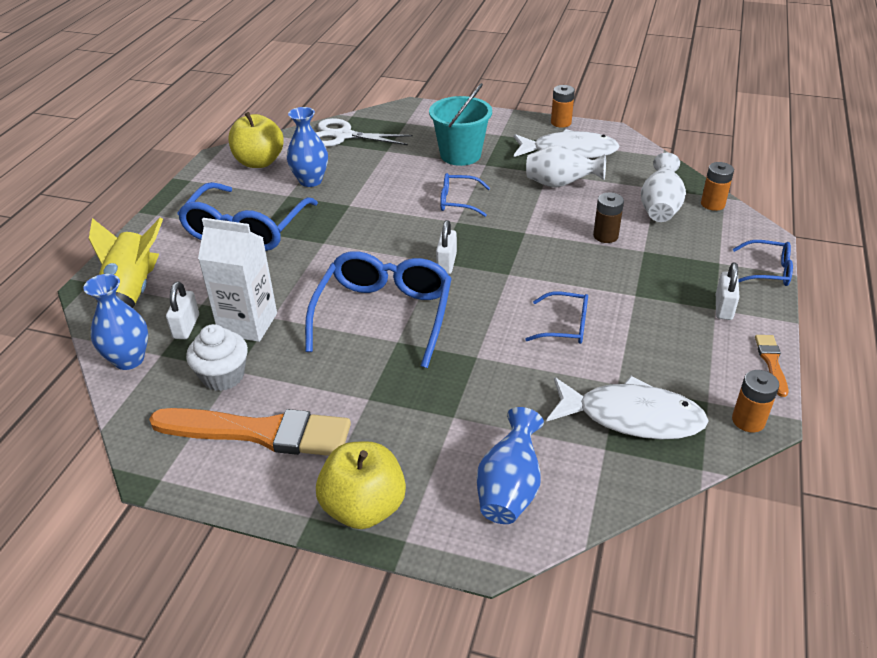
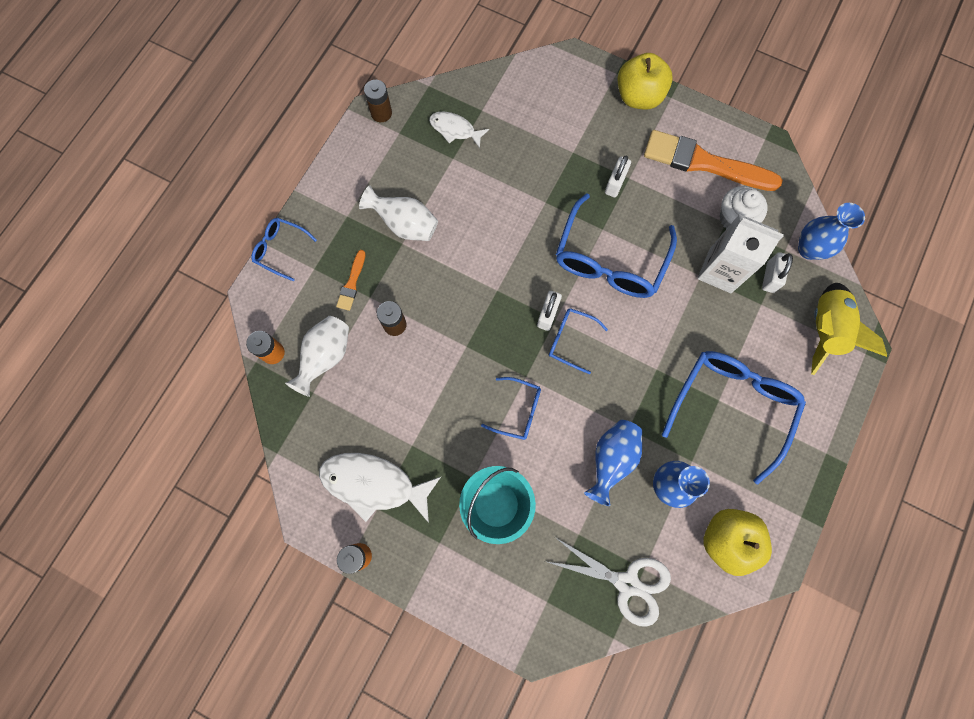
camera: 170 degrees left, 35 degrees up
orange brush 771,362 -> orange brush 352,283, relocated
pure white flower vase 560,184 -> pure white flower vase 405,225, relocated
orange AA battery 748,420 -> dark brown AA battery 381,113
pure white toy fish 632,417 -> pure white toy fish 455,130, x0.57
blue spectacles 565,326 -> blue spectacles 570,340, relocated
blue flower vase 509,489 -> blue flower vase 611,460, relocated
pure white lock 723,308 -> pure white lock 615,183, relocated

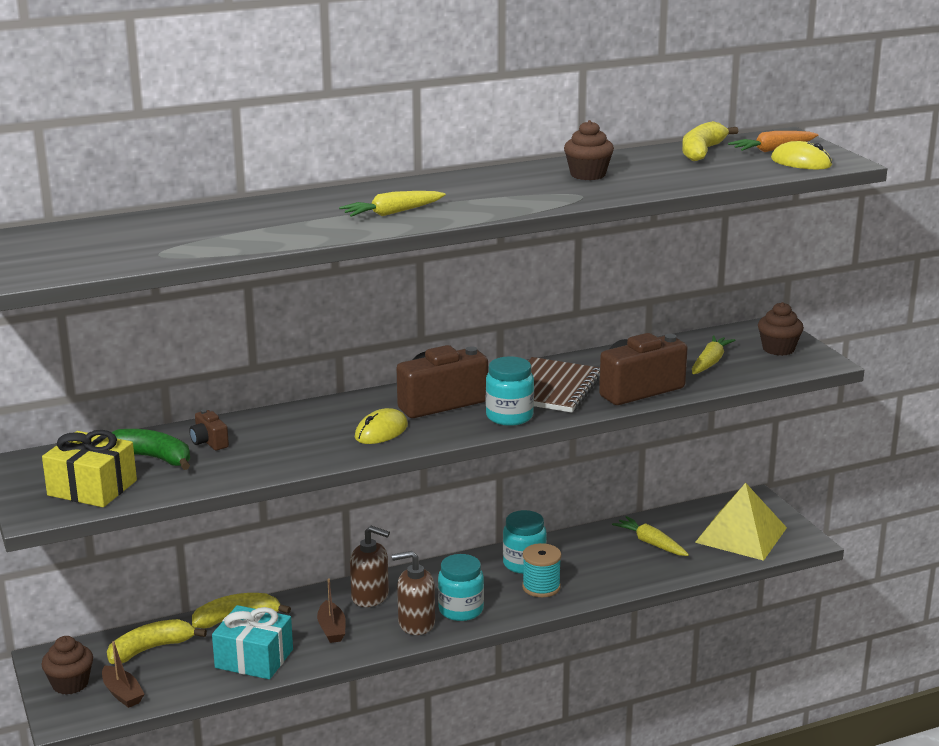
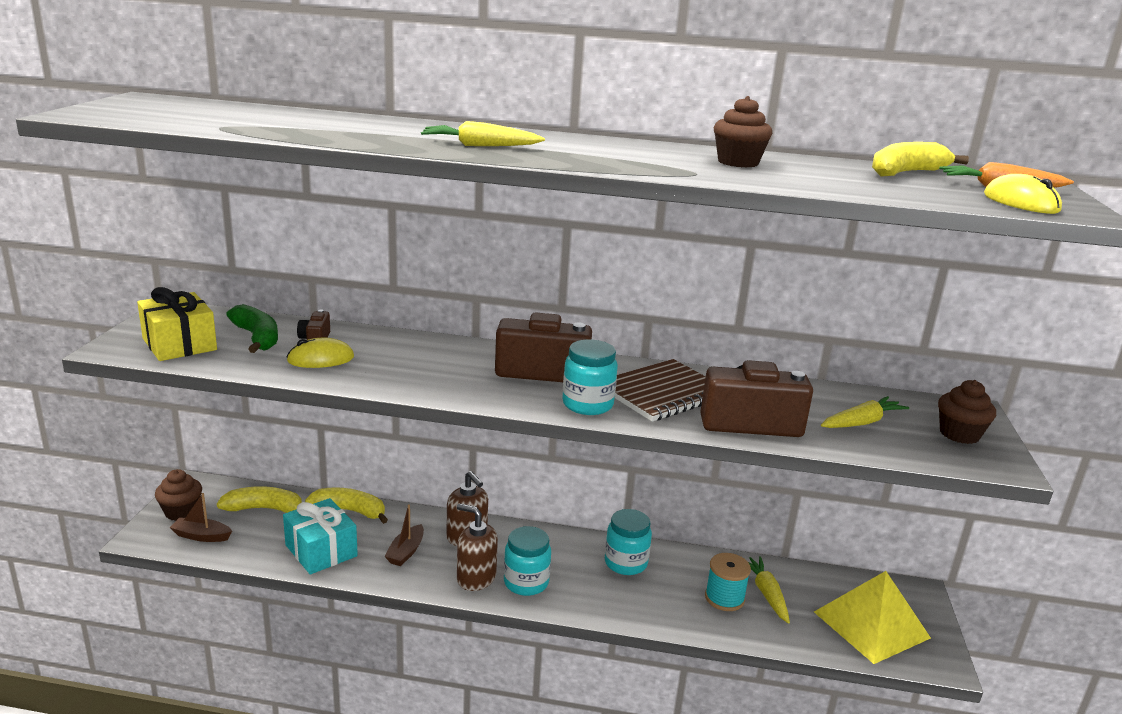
camera: 30 degrees right, 0 degrees up
dark brown boat 122,693 -> dark brown boat 201,536, 105 degrees clockwise
yellow mouse 381,431 -> yellow mouse 320,359, relocated
turquoise reel of thread 541,587 -> turquoise reel of thread 724,598, relocated

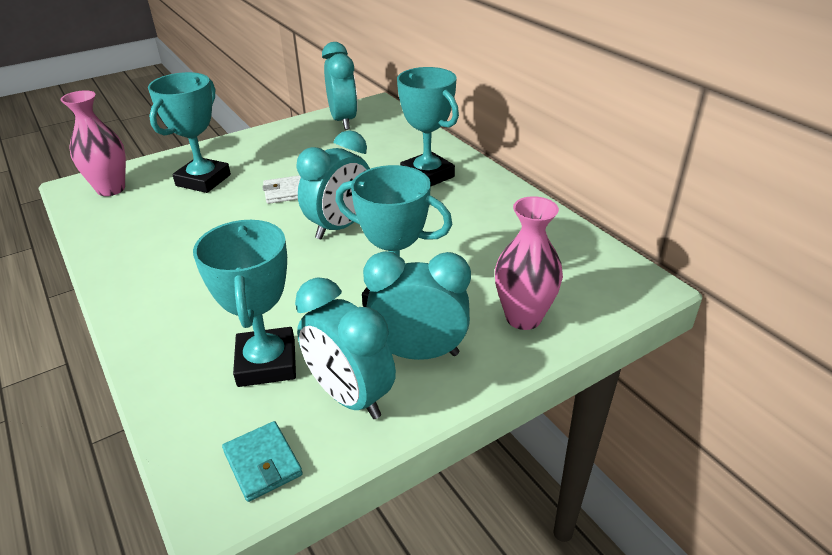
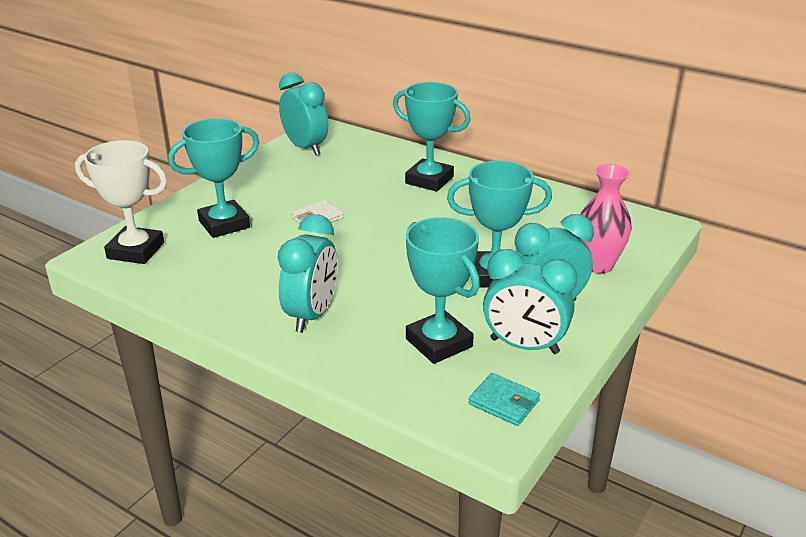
camera: 25 degrees left, 5 degrees down
rose-pink flower vase 111,189 -> pure white prize cup 136,250
turquoise prize cup 203,180 -> turquoise prize cup 224,224, 60 degrees clockwise
turquoise bedside clock 340,227 -> turquoise bedside clock 311,315, relocated

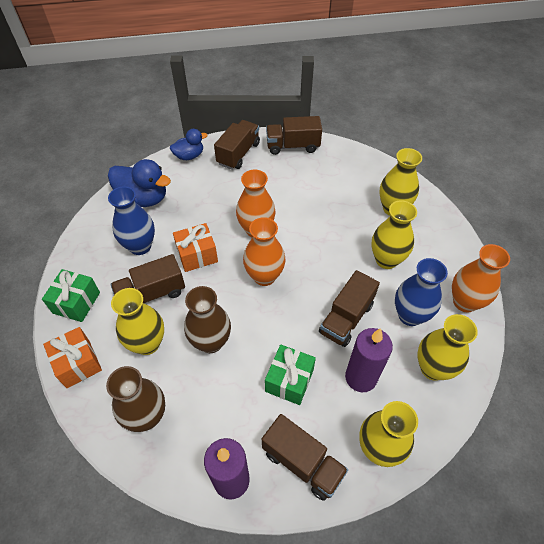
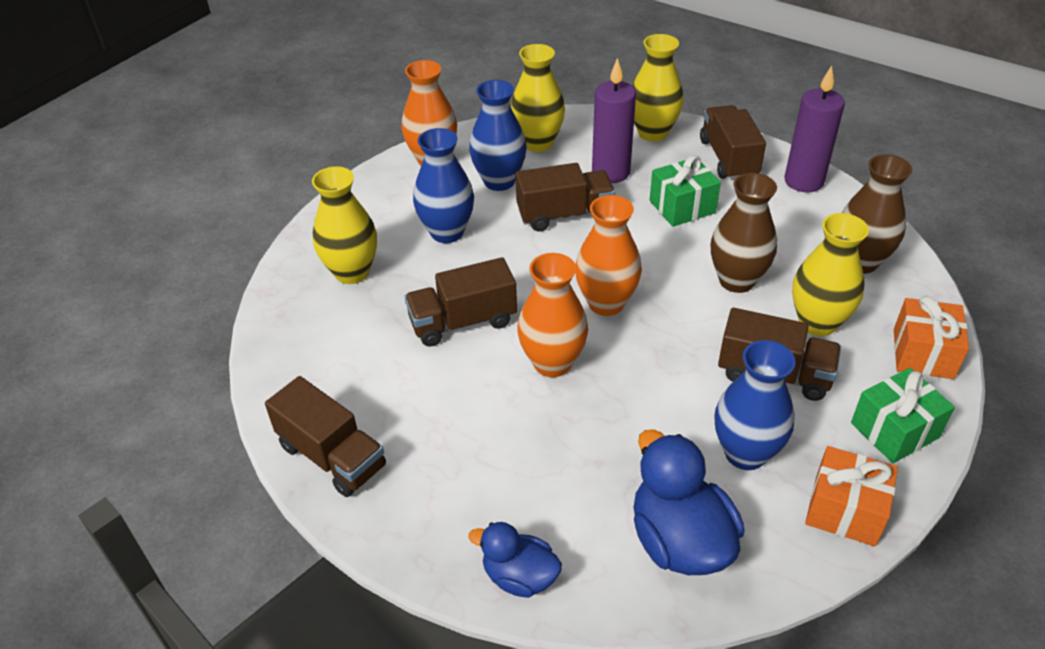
camera: 135 degrees left, 10 degrees down
dark brown truck 238,154 -> dark brown truck 463,322, relocated
yellow flower vase 386,260 -> blue flower vase 447,232
orange gift 197,255 -> orange gift 845,510, relocated

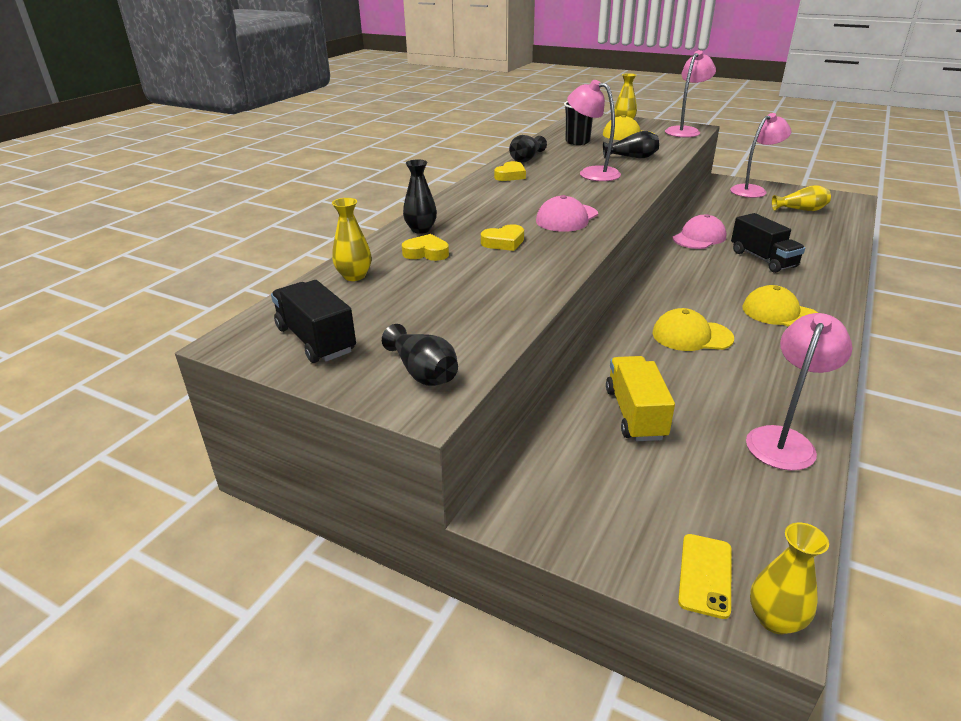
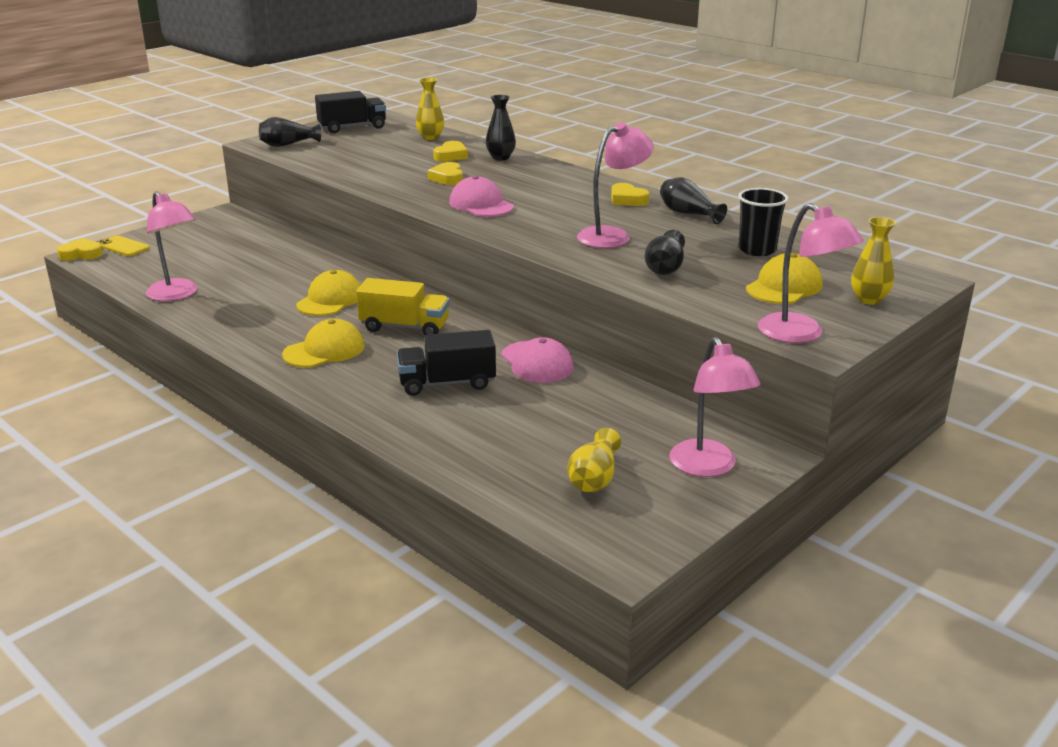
camera: 105 degrees right, 5 degrees down
yellow flower vase 775,619 -> yellow love heart 81,254
yellow truck 635,414 -> yellow truck 405,327, relocated

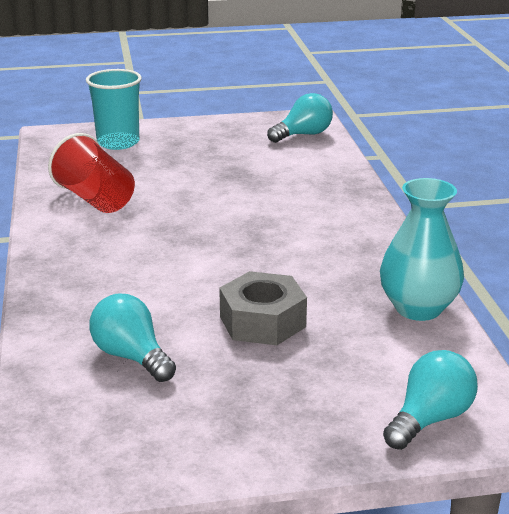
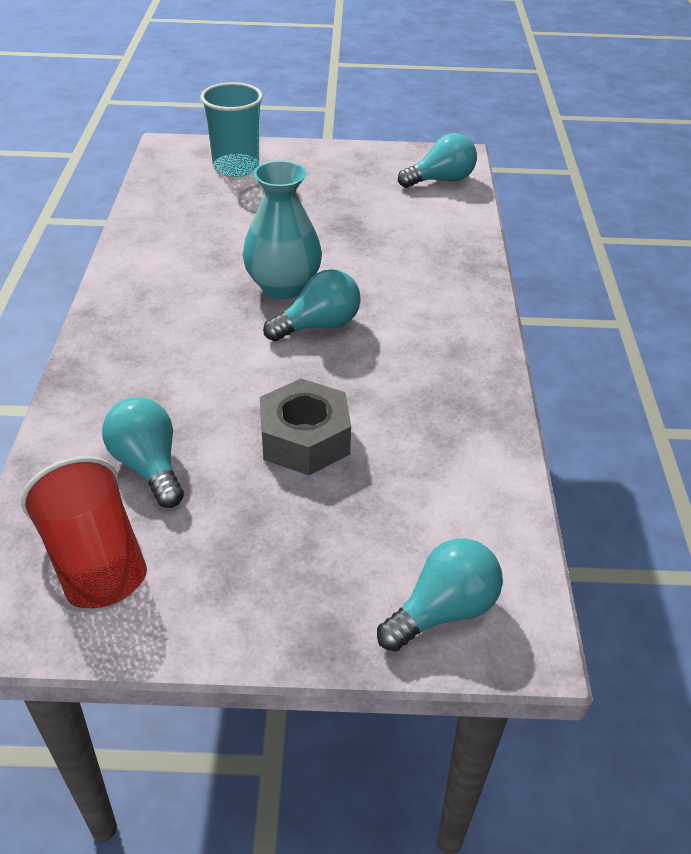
camera: 10 degrees right, 15 degrees up
red tumbler 95,199 -> red tumbler 95,561, relocated
turquoise flower vase 418,308 -> turquoise flower vase 283,286, relocated
none -> turquoise lightbulb 318,325

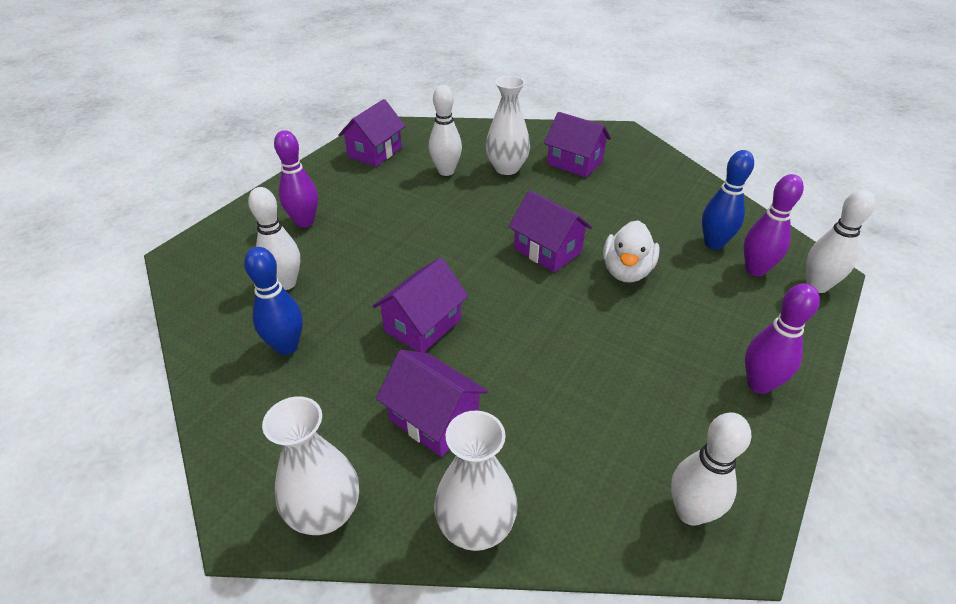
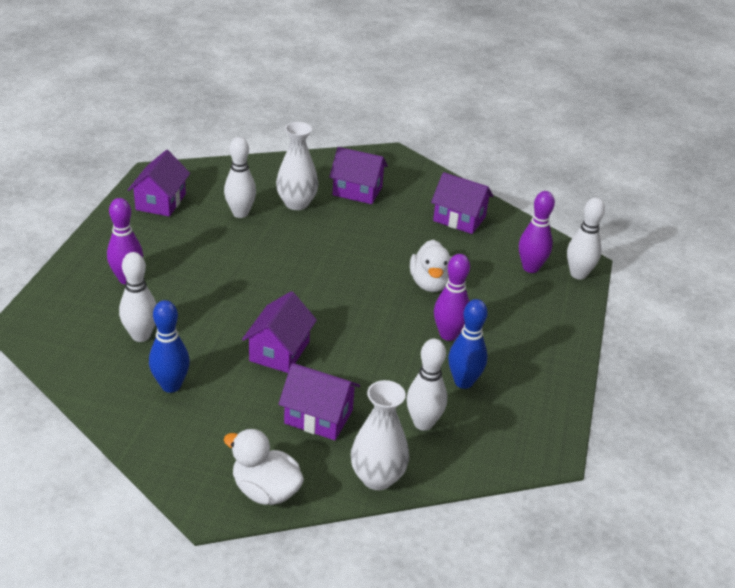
camera: 20 degrees left, 5 degrees down
pure white flower vase 325,513 -> pure white rubber duck 265,490
pure white tenpin 690,512 -> pure white tenpin 423,423, relocated
royal purple toy house 547,250 -> royal purple toy house 459,219, relocated
royal purple tenpin 759,384 -> royal purple tenpin 448,335, relocated
blue tenpin 713,243 -> blue tenpin 463,382, relocated

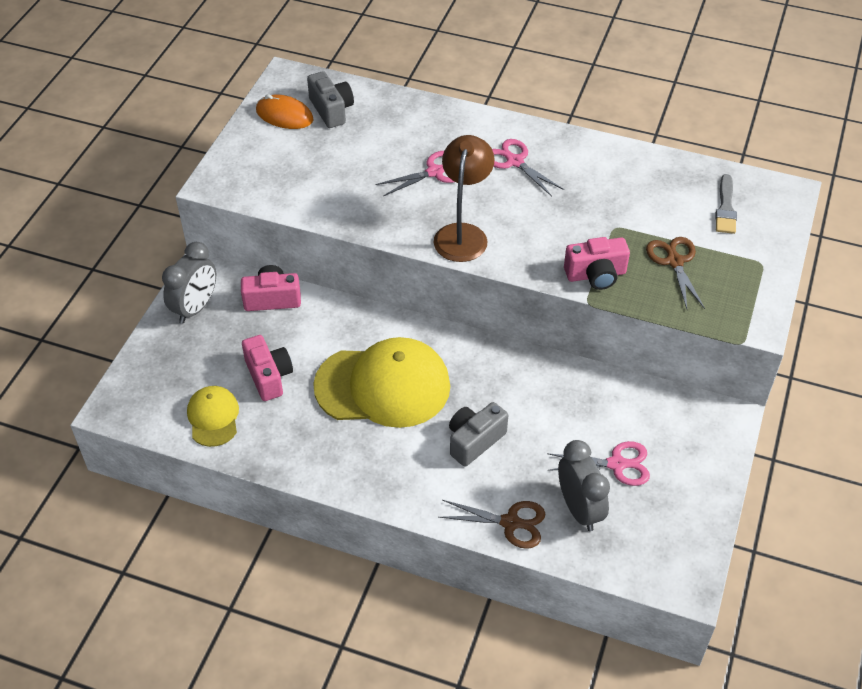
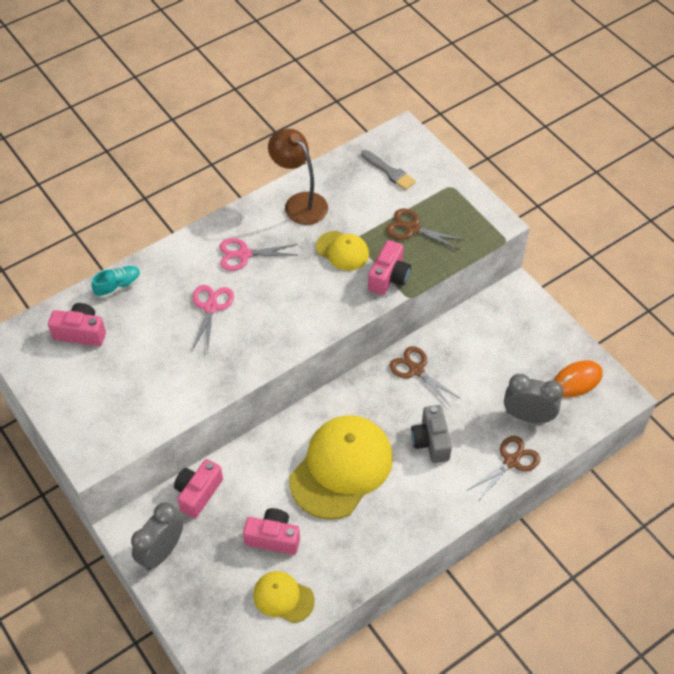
camera: 55 degrees left, 5 degrees up
gray compact camera 331,110 -> rose-pink compact camera 81,333
none -> turquoise lace-up shoe 118,286
gray bedside clock 195,308 -> gray bedside clock 161,552, 120 degrees counterclockwise
dark brown lamp 463,234 -> dark brown lamp 299,203, relocated
none -> yellow baseball cap 342,251
none -> dark brown shears 416,370
orange mouse 284,115 -> orange mouse 577,380, relocated
rose-pink shears 616,464 -> none

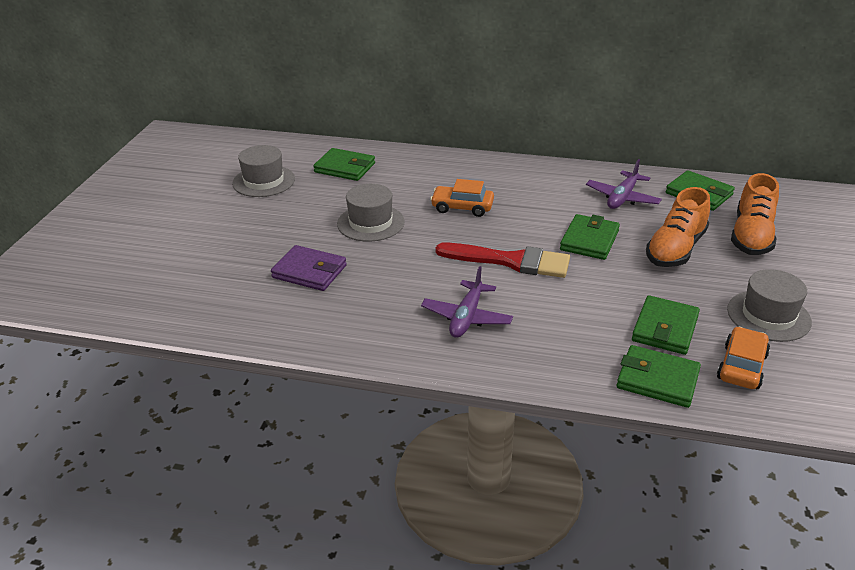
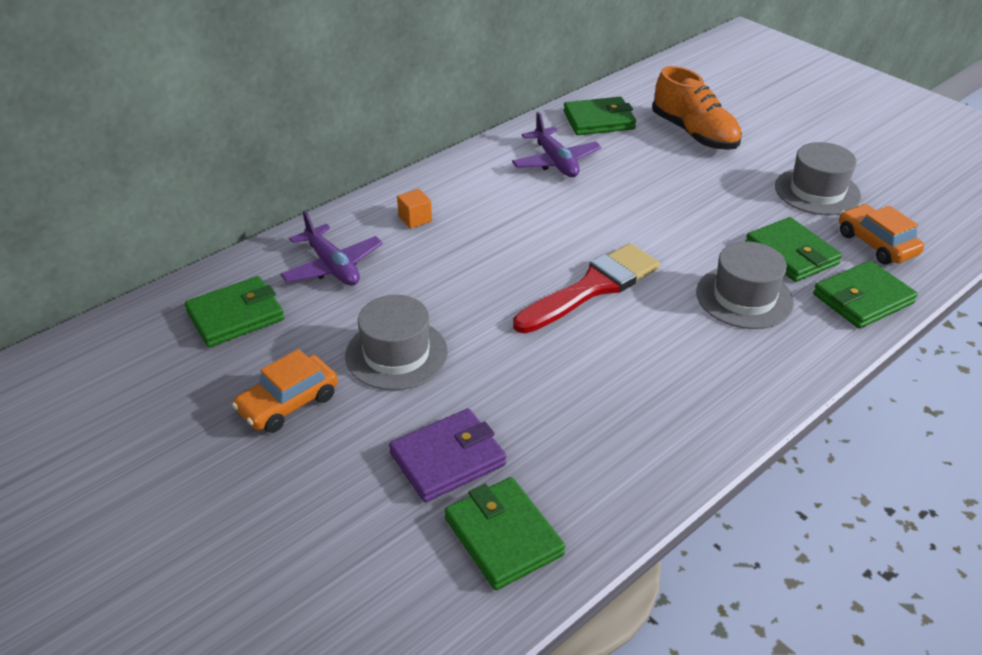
camera: 55 degrees left, 5 degrees up
orange automobile 462,207 -> orange automobile 288,403, relocated
royal purple toy plane 467,317 -> royal purple toy plane 332,266, relocated
none -> orange solid cube 415,219
emerald wallet 589,240 -> emerald wallet 503,536, relocated
gray hat 263,181 -> gray hat 744,297, relocated
orange lace-up shoe 675,249 -> none

